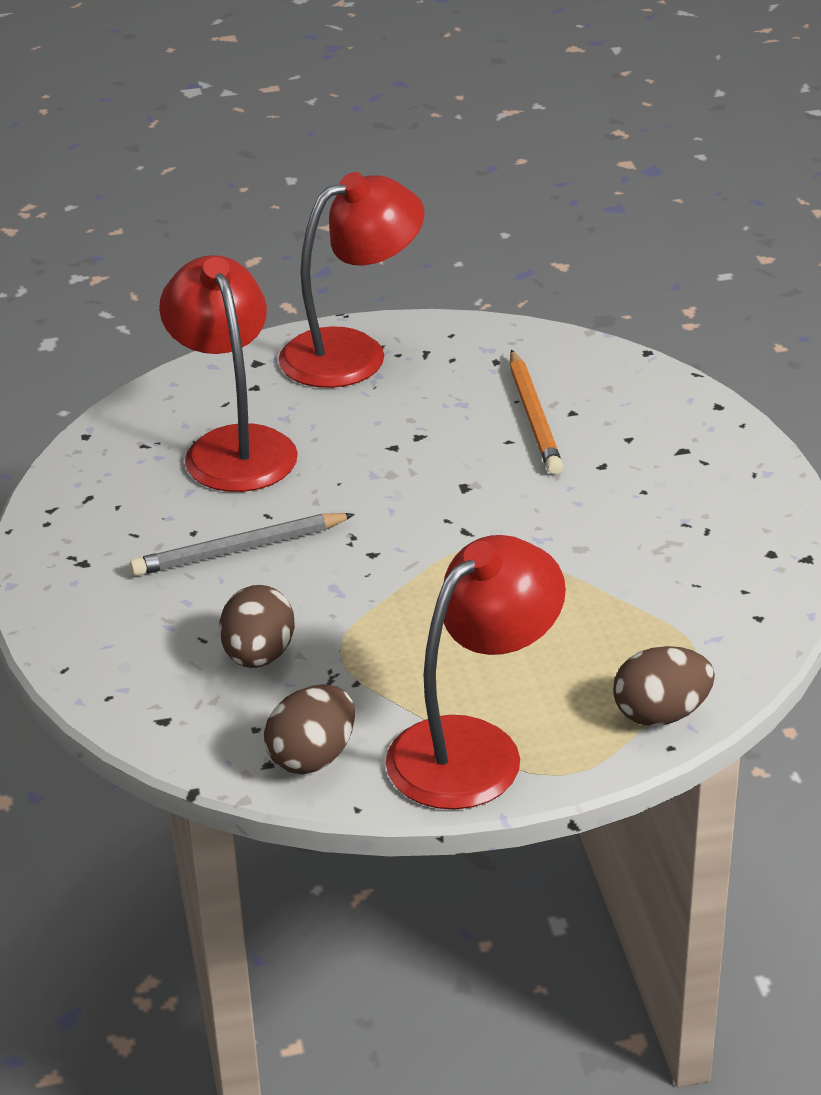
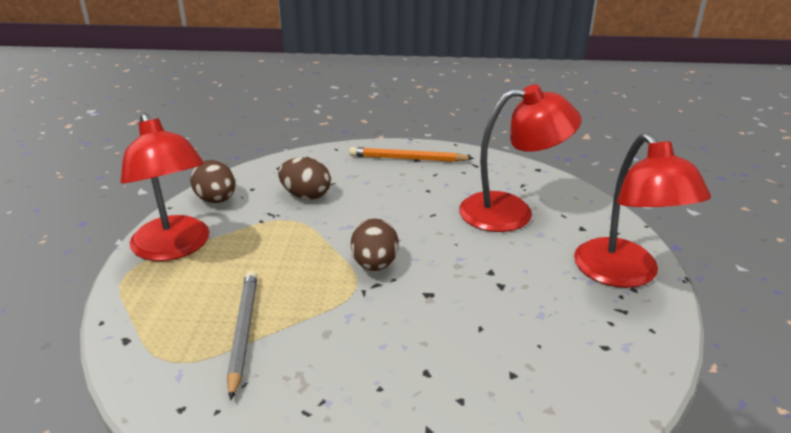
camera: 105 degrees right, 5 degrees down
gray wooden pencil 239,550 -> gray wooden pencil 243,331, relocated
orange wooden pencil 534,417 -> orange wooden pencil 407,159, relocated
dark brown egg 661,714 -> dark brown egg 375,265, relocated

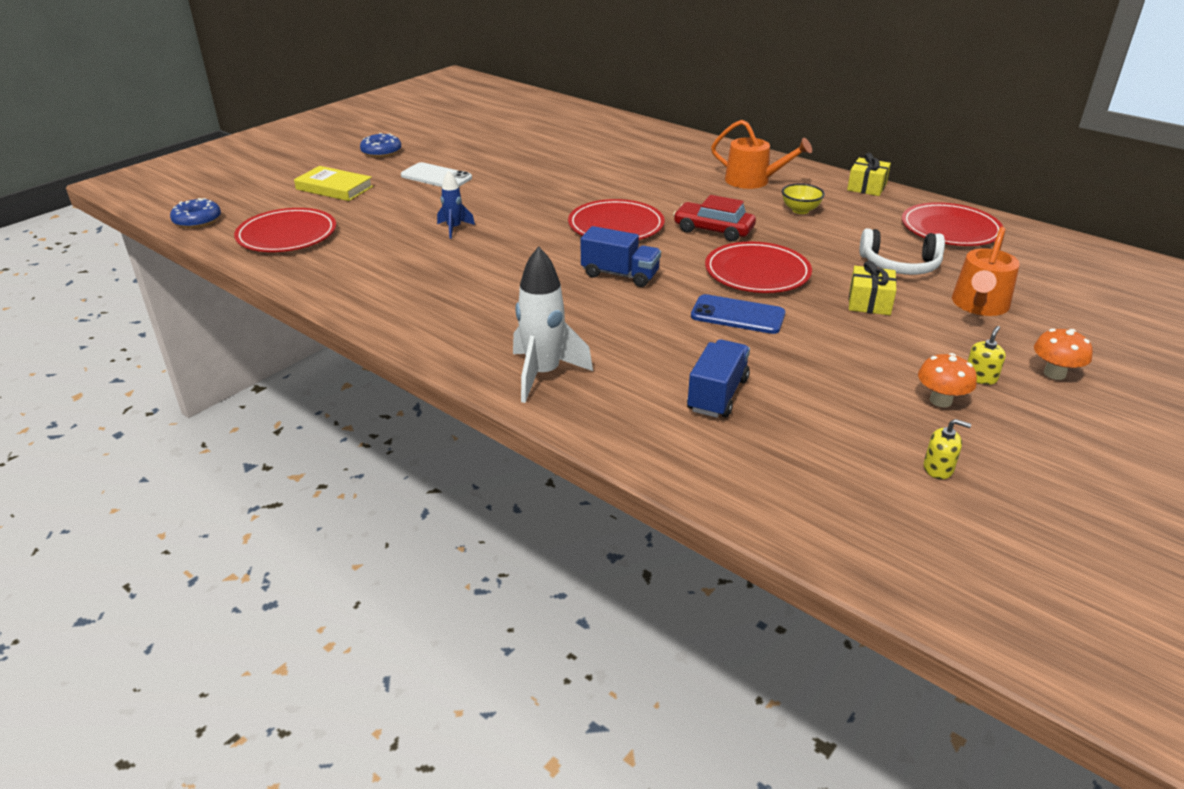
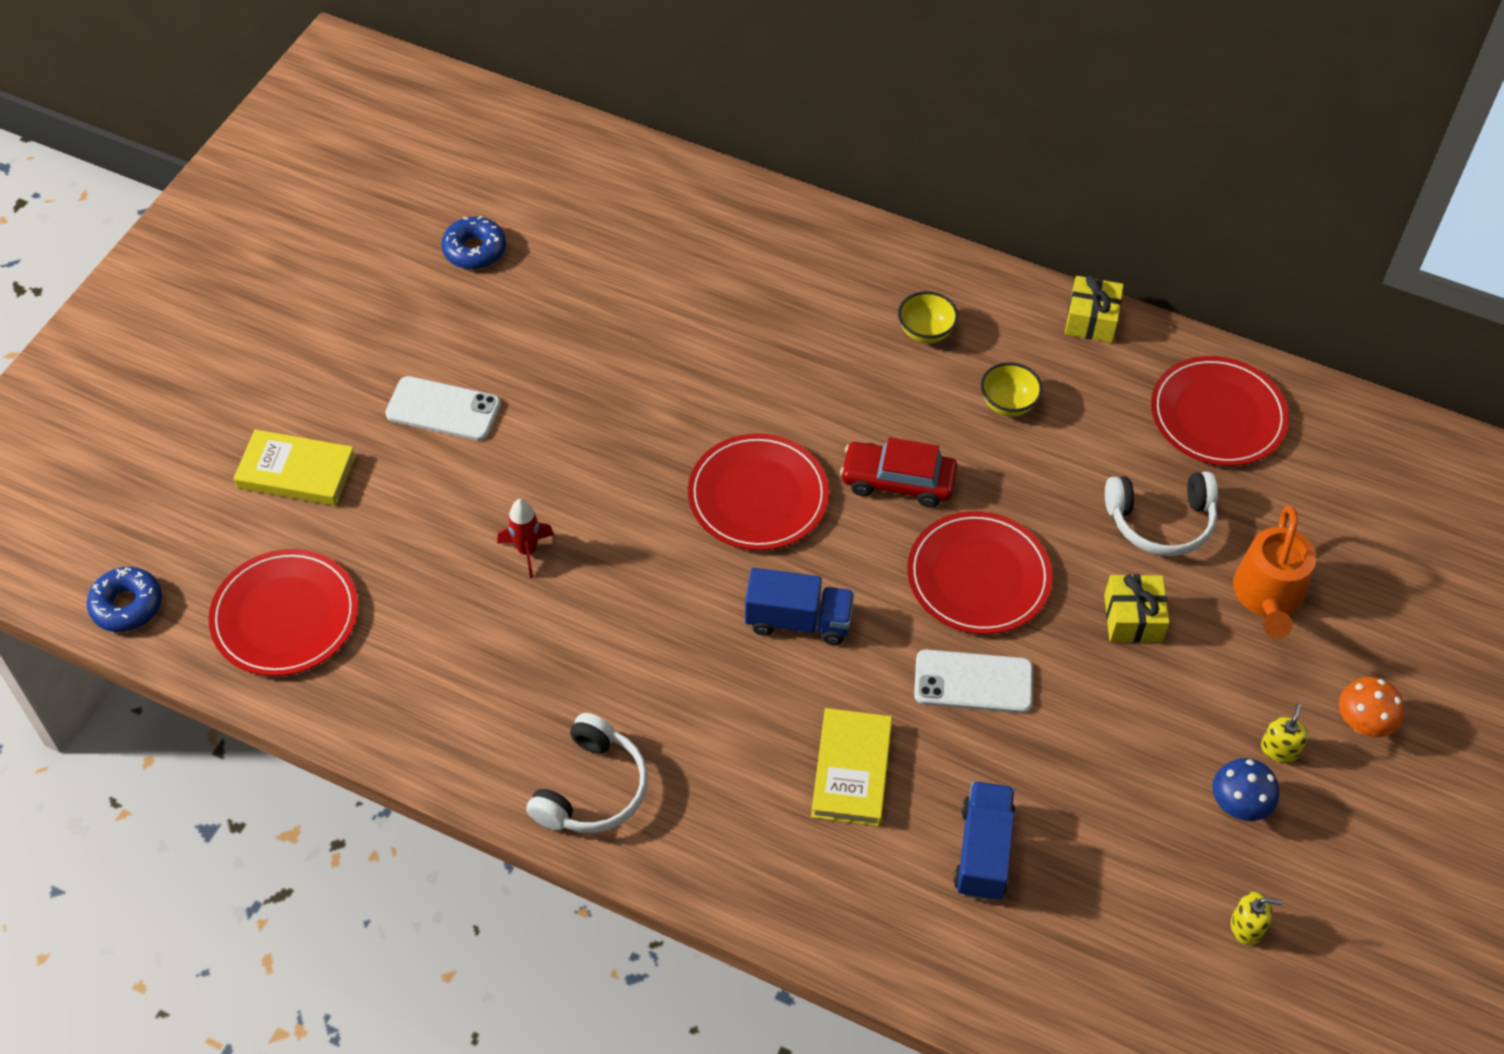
camera: 15 degrees left, 20 degrees up
blue donut 381,152 -> blue donut 474,250, relocated
blue toy rocket 454,229 -> red toy rocket 527,551
none -> pure white headset 592,789
none -> yellow hardback 851,770
orange watering can 753,181 -> yellow deep dish 925,332
blue phone 737,315 -> pure white phone 973,682
orange fungus 940,400 -> blue fungus 1238,805
pure white toy rocket 543,374 -> none

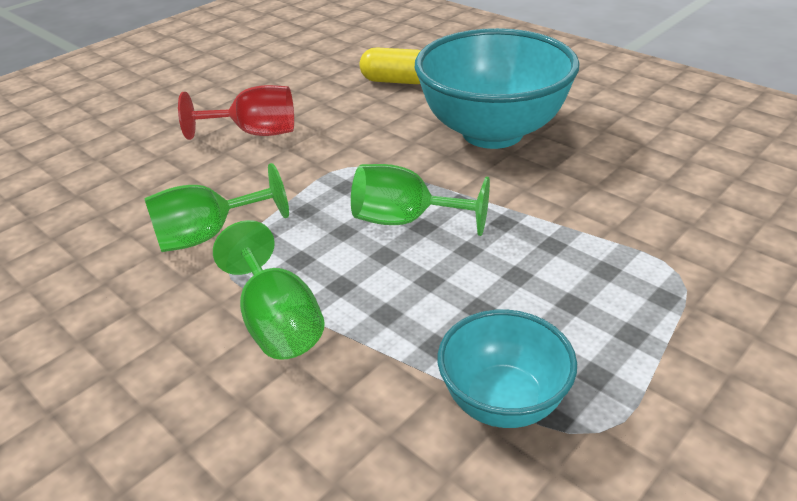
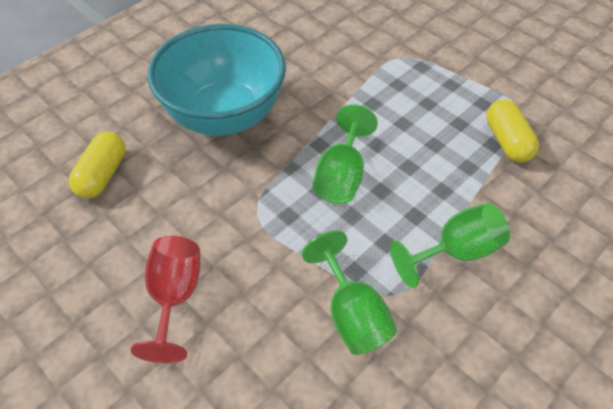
camera: 90 degrees left, 15 degrees up
turquoise deep dish 503,401 -> yellow pill shape 507,141

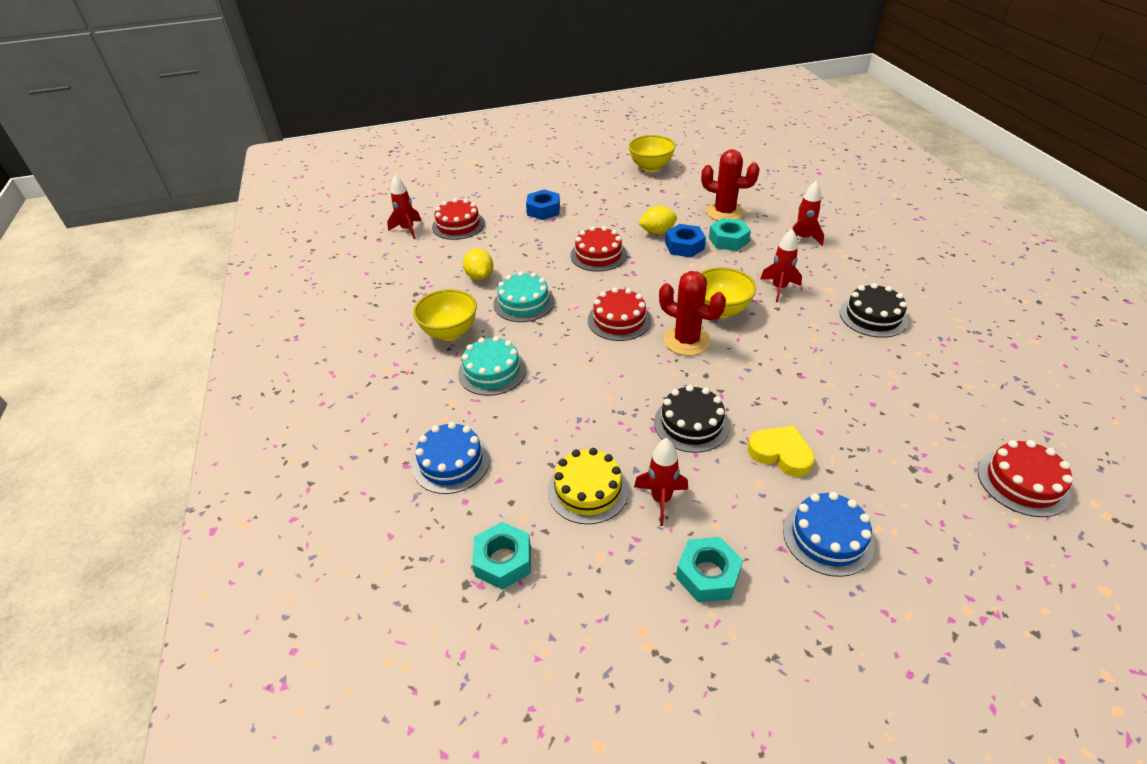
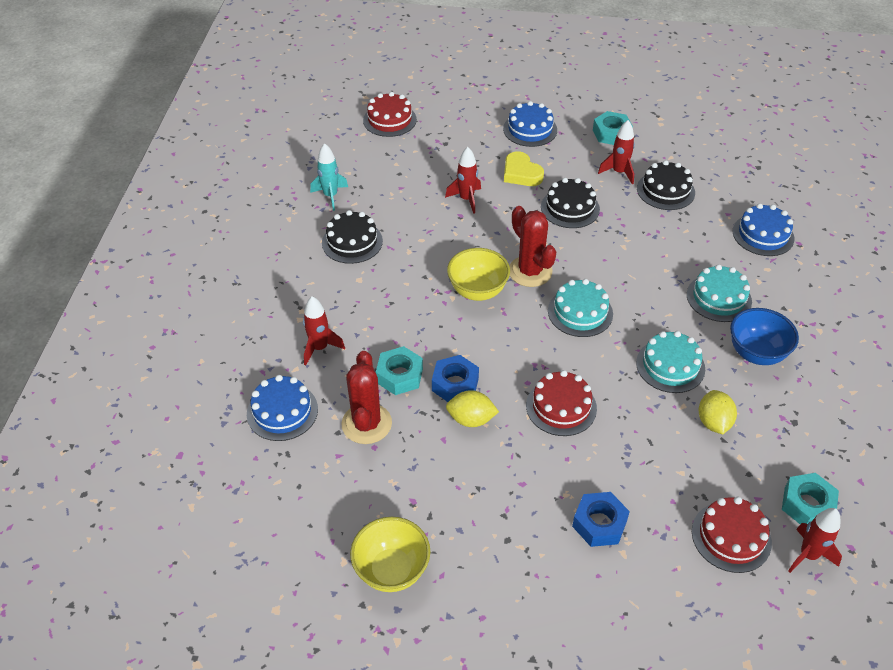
camera: 160 degrees left, 5 degrees up
none -> blue cake 282,411
none -> turquoise toy rocket 330,196
red prickly plant 724,212 -> red prickly plant 366,424, 45 degrees clockwise
red toy rocket 779,288 -> red toy rocket 466,199, relocated
red cake 619,320 -> turquoise cake 580,312
yellow cake 588,490 -> jet-black cake 665,190
yellow deep dish 450,332 -> blue deep dish 756,353
turquoise nut 503,560 -> turquoise nut 807,505, relocated

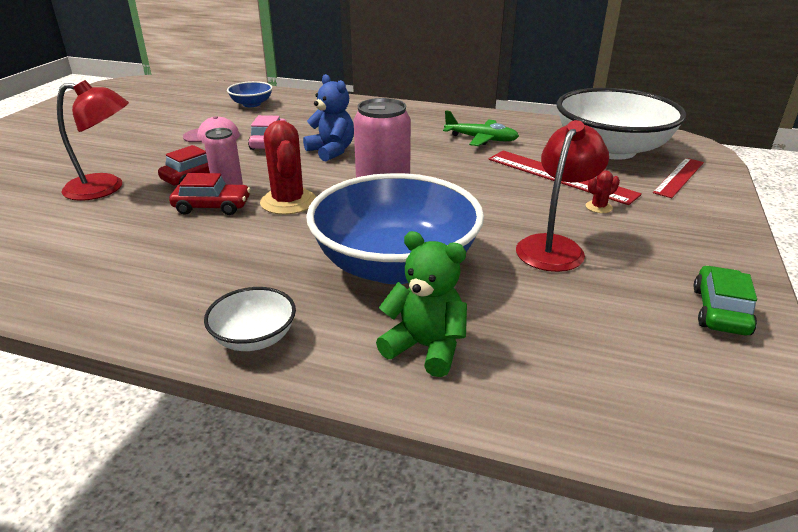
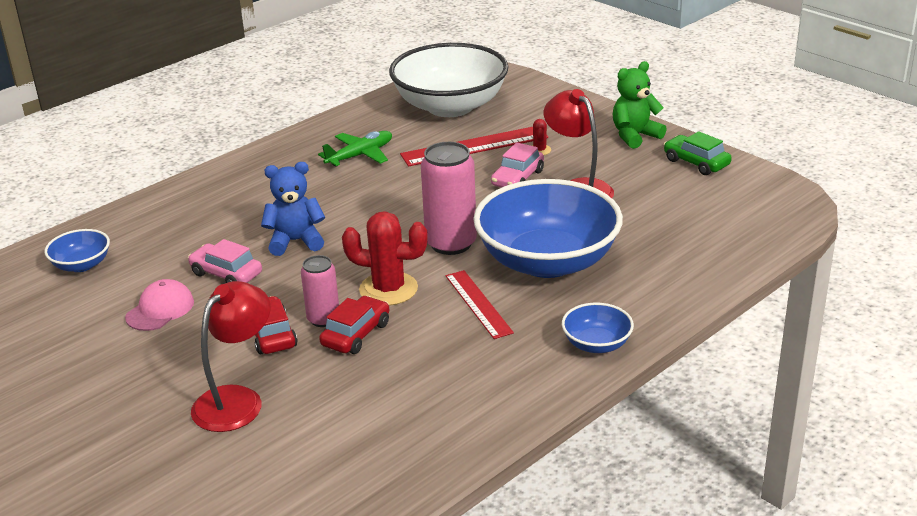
camera: 60 degrees left, 0 degrees up
red ruler 679,177 -> red ruler 478,304, relocated
none -> rose-pink automobile 517,178
pure white deep dish 254,338 -> blue deep dish 596,344
emerald teddy 425,347 -> emerald teddy 635,136, relocated

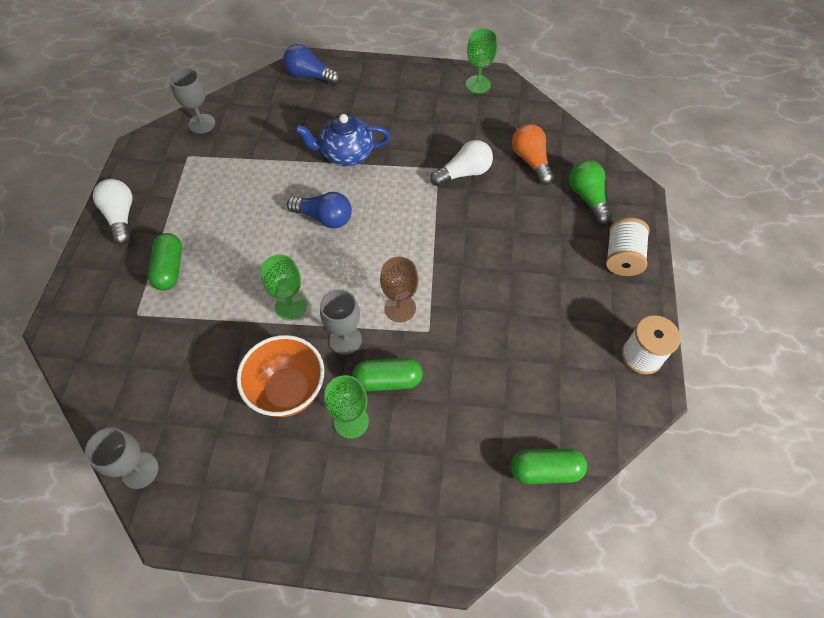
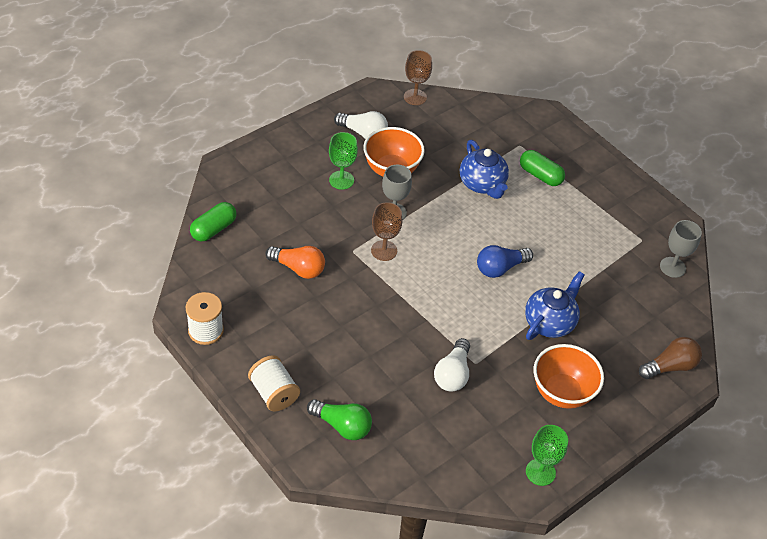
camera: 130 degrees right, 10 degrees down
orange lightbulb 531,161 -> orange lightbulb 298,268, relocated
pure white lightbulb 121,217 -> pure white lightbulb 363,133, relocated
gray chalice 140,470 -> dark brown chalice 415,97
none -> blue tea pot 482,184
none -> orange deep dish 562,392
blue lightbulb 310,76 -> dark brown lightbulb 670,366
emerald chalice 291,306 -> none
emerald pill shape 388,380 -> none

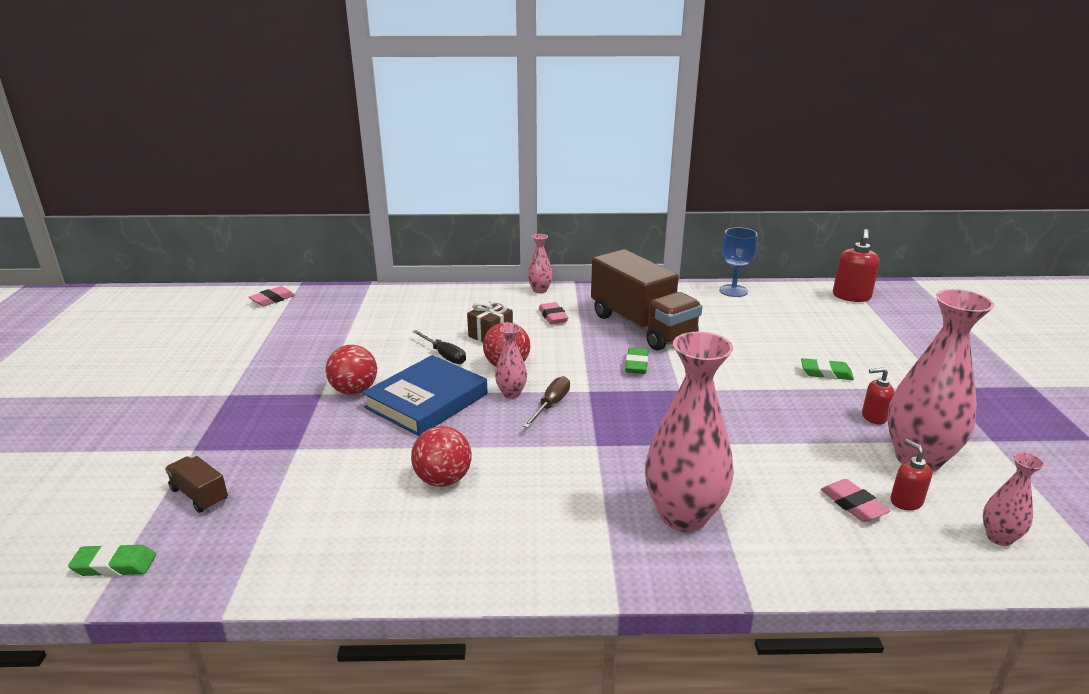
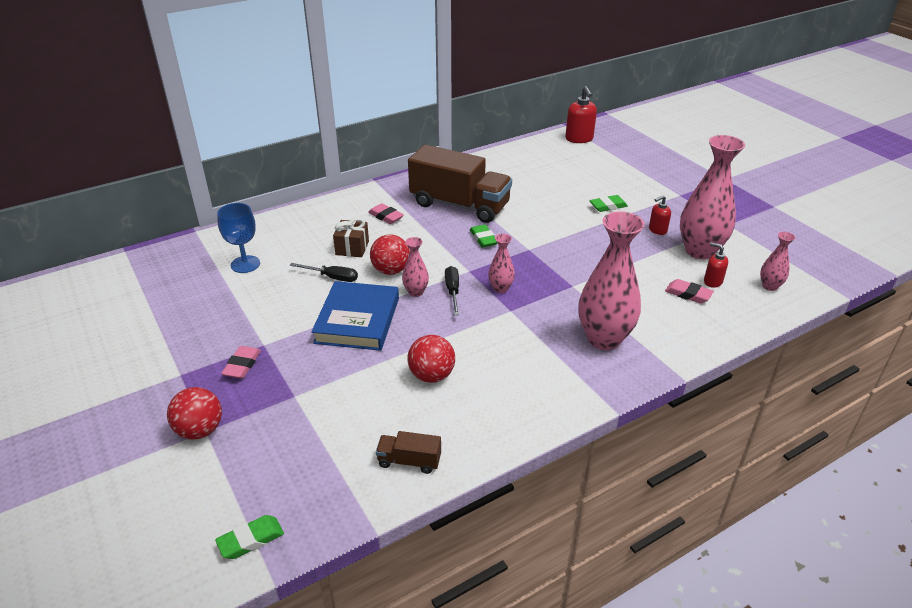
camera: 30 degrees left, 10 degrees up
red sphere 354,391 -> red sphere 200,430, relocated
blue chalice 733,291 -> blue chalice 245,264, relocated
rose-pink pencil eraser 272,299 -> rose-pink pencil eraser 242,365, relocated
dark brown truck 199,495 -> dark brown truck 409,461, relocated
dark brown flat screwdriver 551,405 -> jet-black flat screwdriver 453,291
rose-pink flower vase 540,290 -> rose-pink flower vase 500,288, relocated

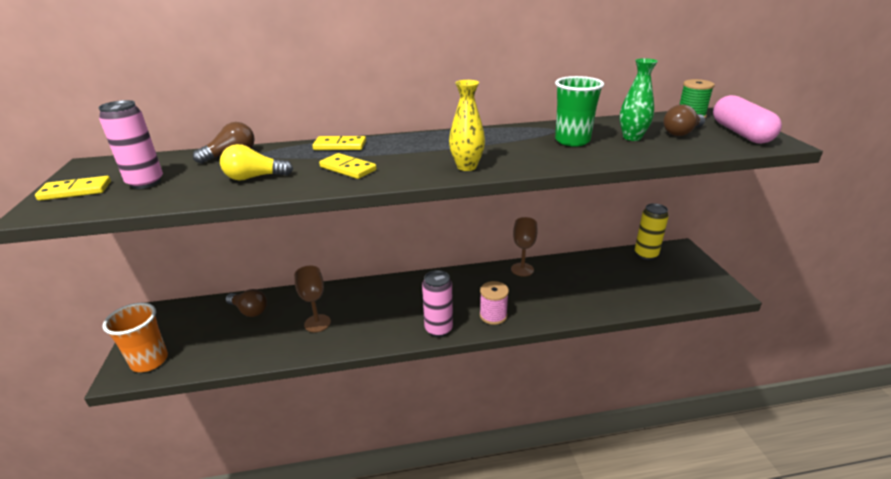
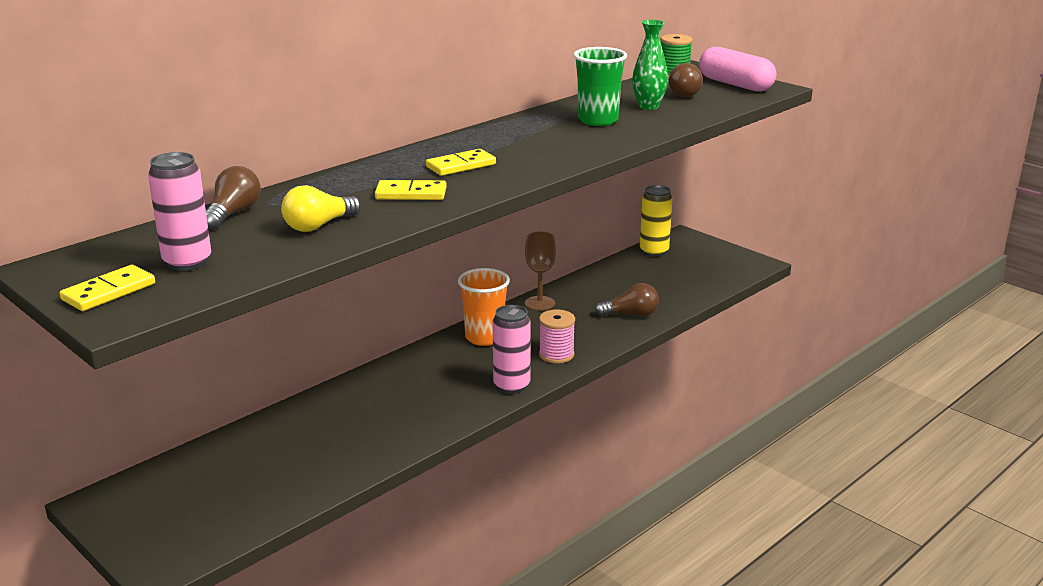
camera: 35 degrees left, 5 degrees down
yellow domino tile 340,146 -> yellow domino tile 461,165, relocated
orange tumbler 149,361 -> orange tumbler 484,337, relocated
dark brown lightbulb 249,310 -> dark brown lightbulb 630,315, relocated
dark brown chalice 317,323 -> none
yellow flower vase 467,167 -> none

